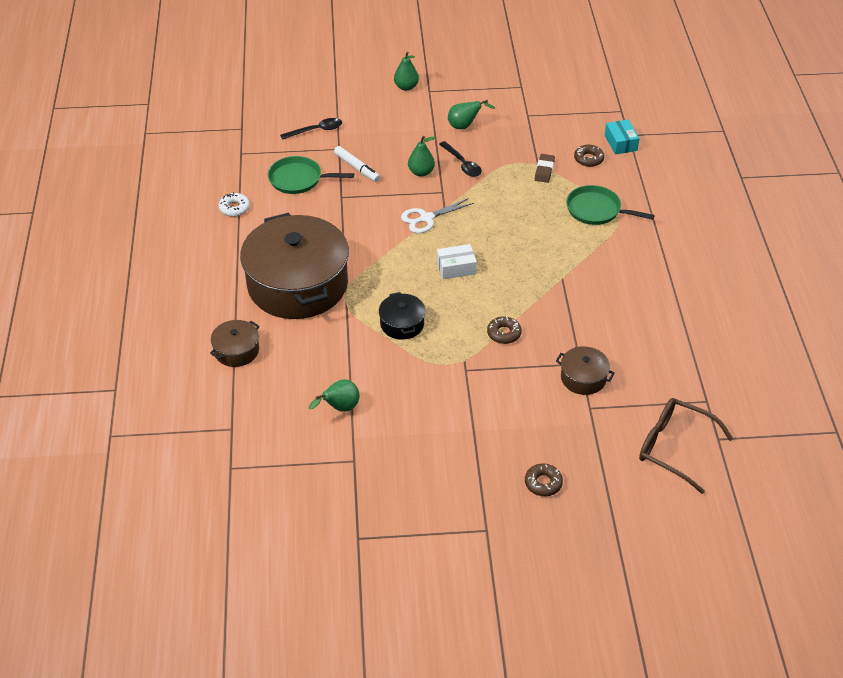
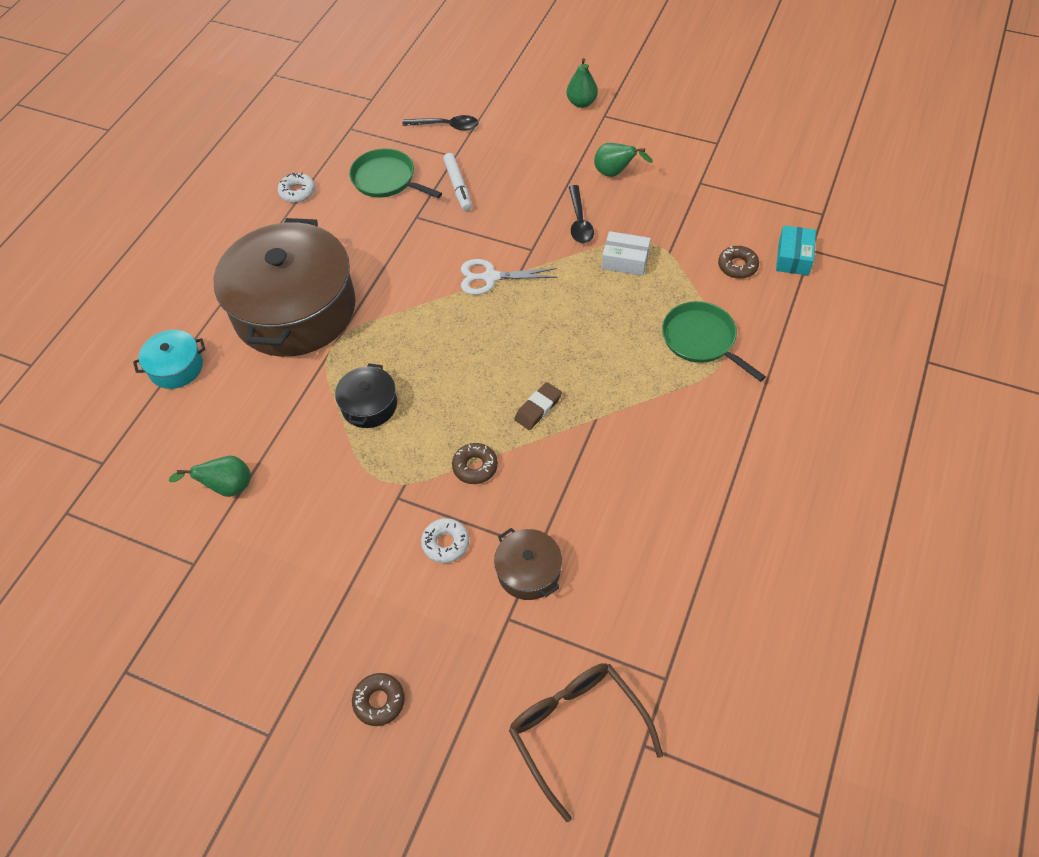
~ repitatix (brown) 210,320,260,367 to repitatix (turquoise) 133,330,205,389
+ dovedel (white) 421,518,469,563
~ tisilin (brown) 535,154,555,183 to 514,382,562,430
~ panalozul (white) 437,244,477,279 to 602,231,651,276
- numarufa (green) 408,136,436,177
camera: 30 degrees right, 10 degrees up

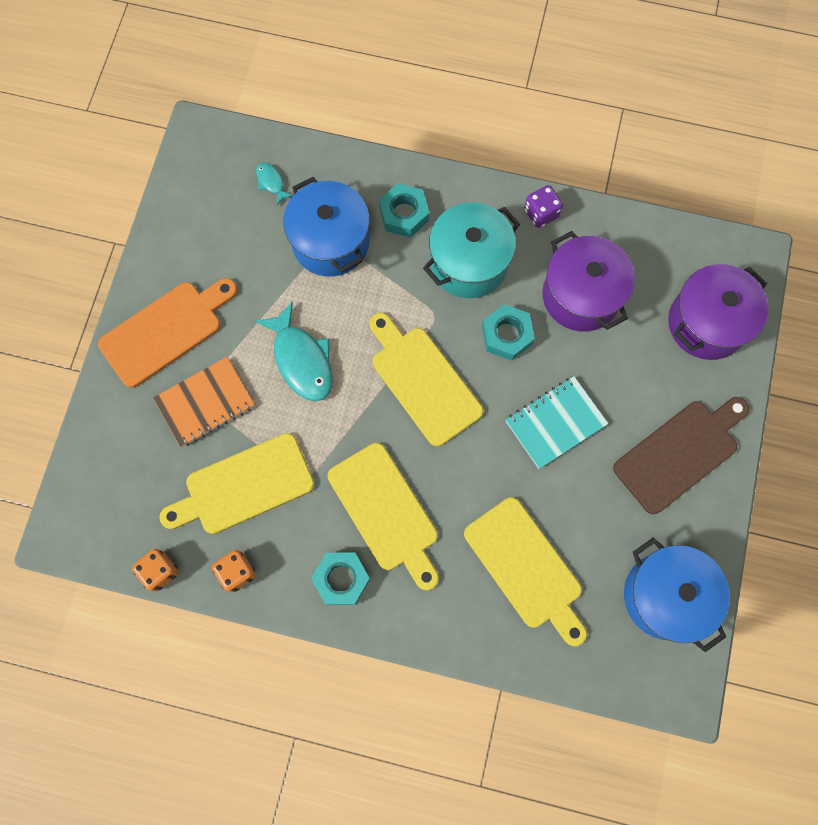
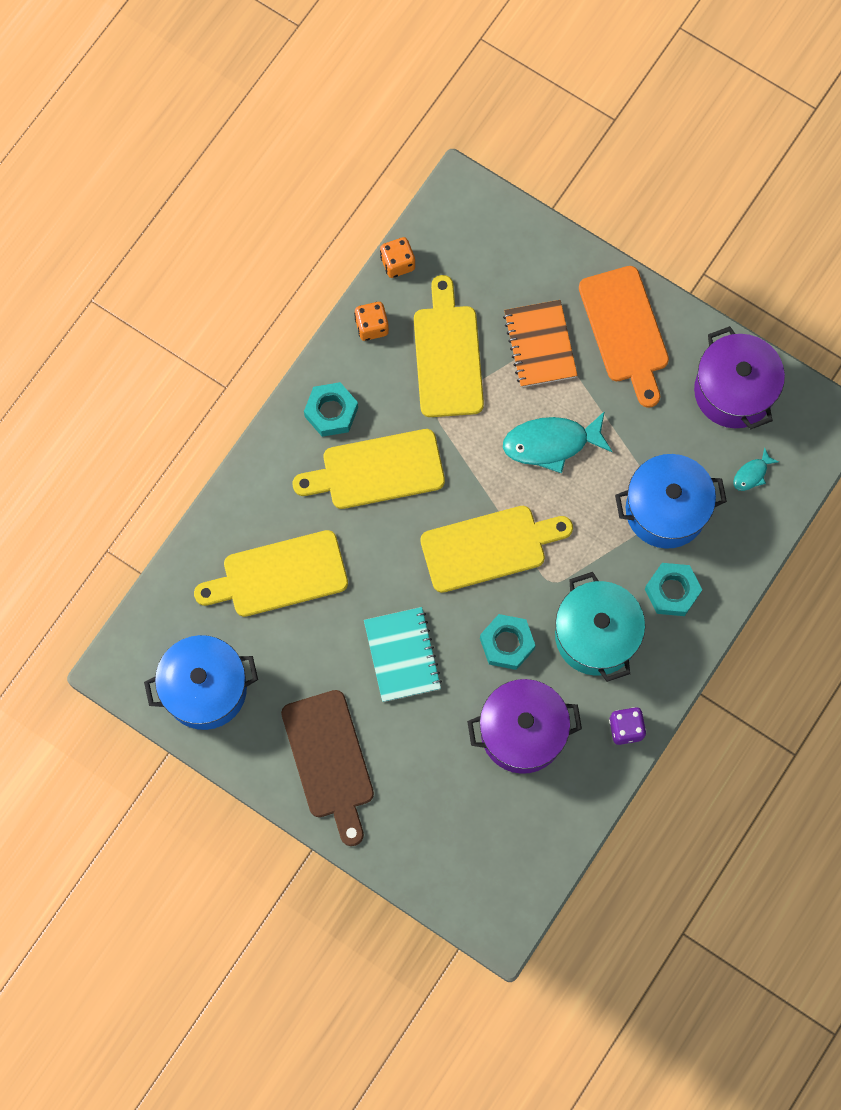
~ repitatix (purple) 668,264,769,360 to 694,326,785,430
~ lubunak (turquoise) 256,162,293,205 = 733,448,779,491 150 degrees clockwise
camera: 110 degrees right, 0 degrees up

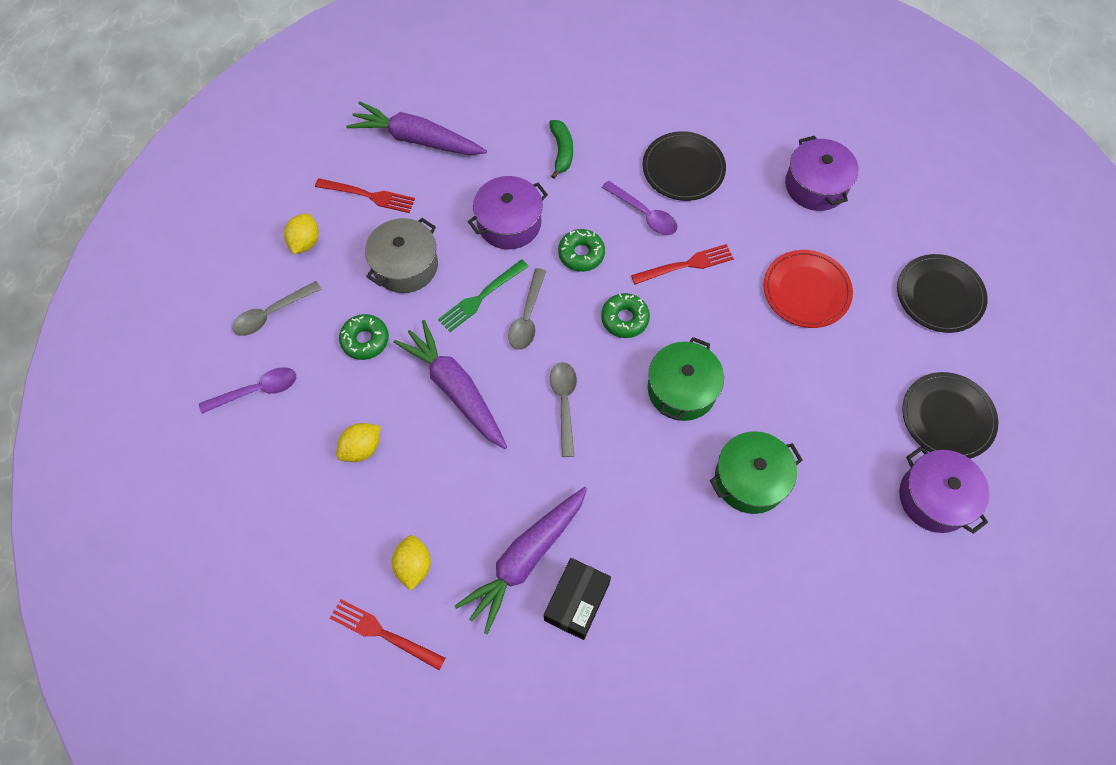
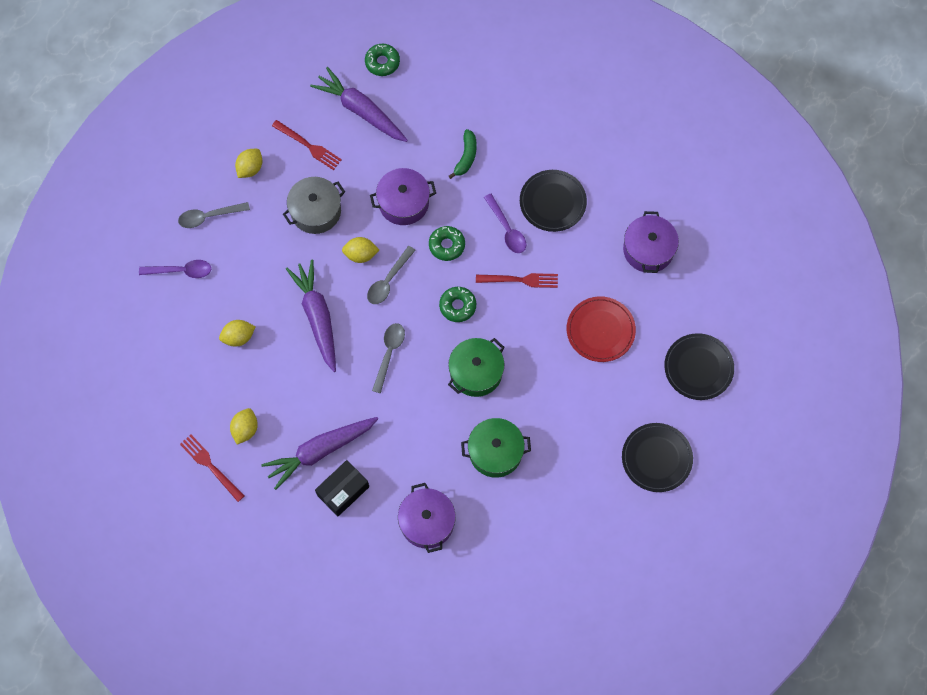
~ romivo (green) 438,259,529,332 to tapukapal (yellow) 342,237,379,263
~ dovedel (green) 339,314,389,360 to 365,44,400,76
~ repitatix (purple) 899,446,989,534 to 398,483,456,553
camera: 20 degrees right, 5 degrees up

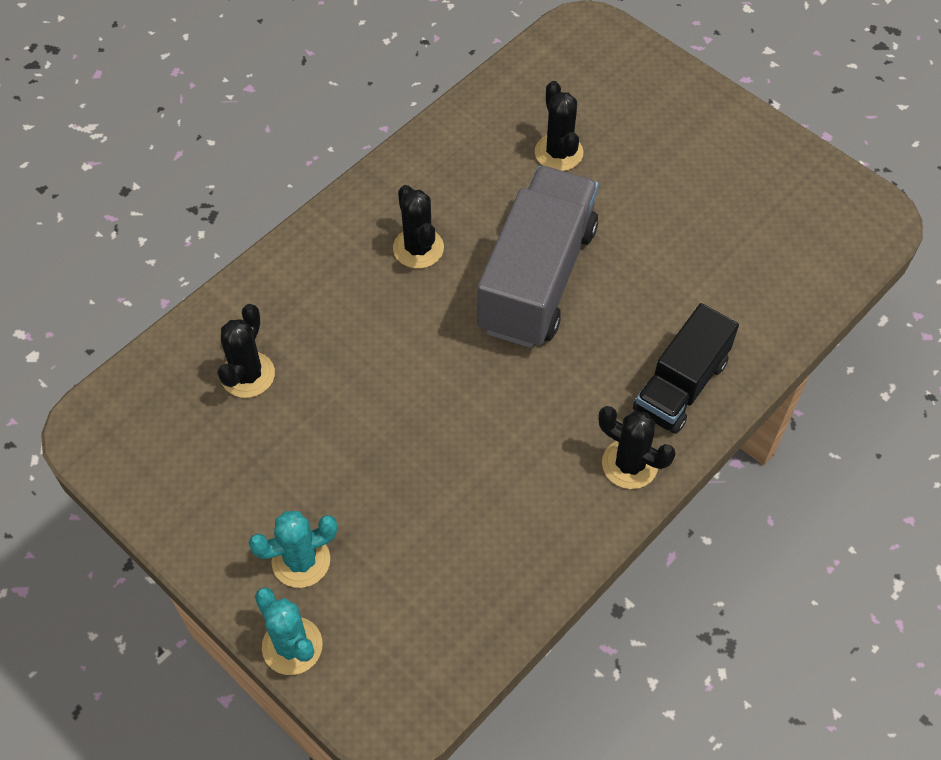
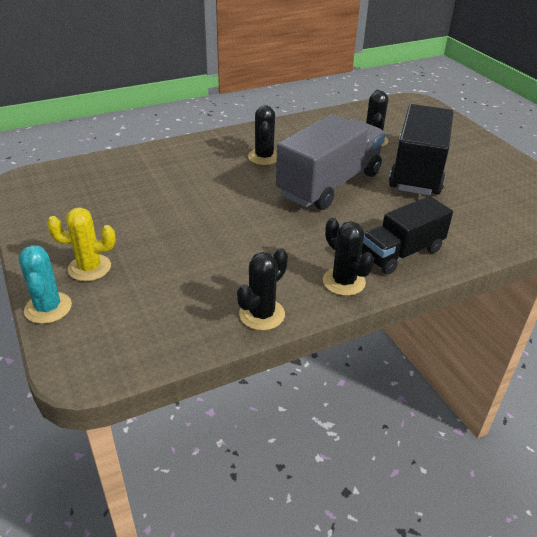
~ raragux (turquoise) 248,511,337,588 to raragux (yellow) 47,207,116,281
~ raragux (black) 217,304,275,398 to 237,248,288,331
+ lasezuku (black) 389,104,454,195
camera: 20 degrees right, 20 degrees down

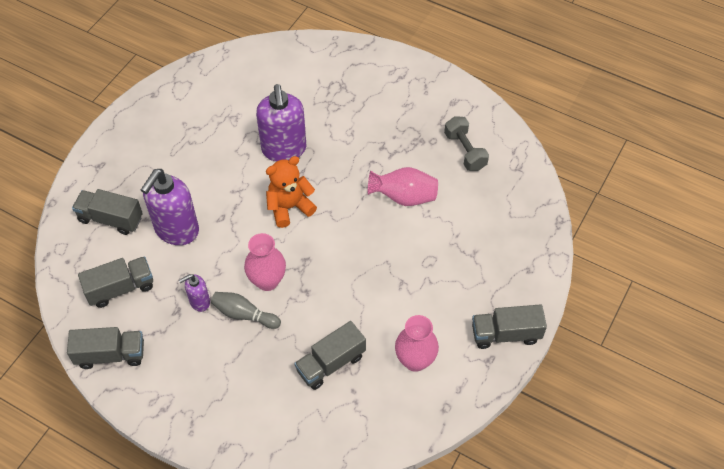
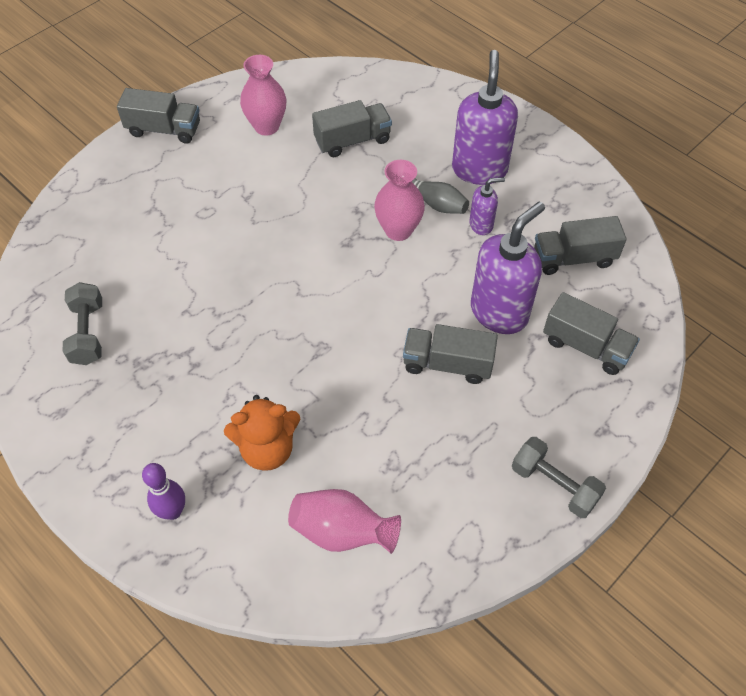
+ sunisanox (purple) 142,463,185,520
~ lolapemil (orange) 266,156,317,228 to 224,395,301,471
~ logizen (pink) 368,167,438,206 to 288,489,401,554
~ lasezuku (grey) 67,327,144,369 to 403,324,498,384
~ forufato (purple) 256,84,306,162 to 452,50,518,185
+ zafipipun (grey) 512,437,606,518
camera: 165 degrees left, 0 degrees up

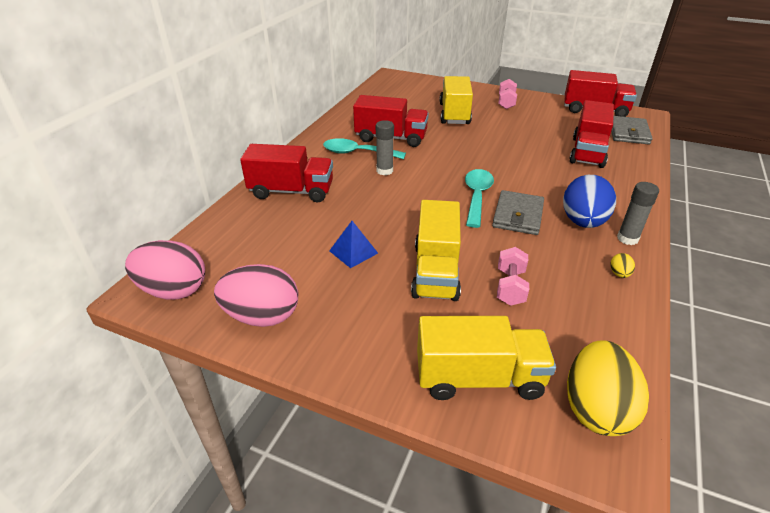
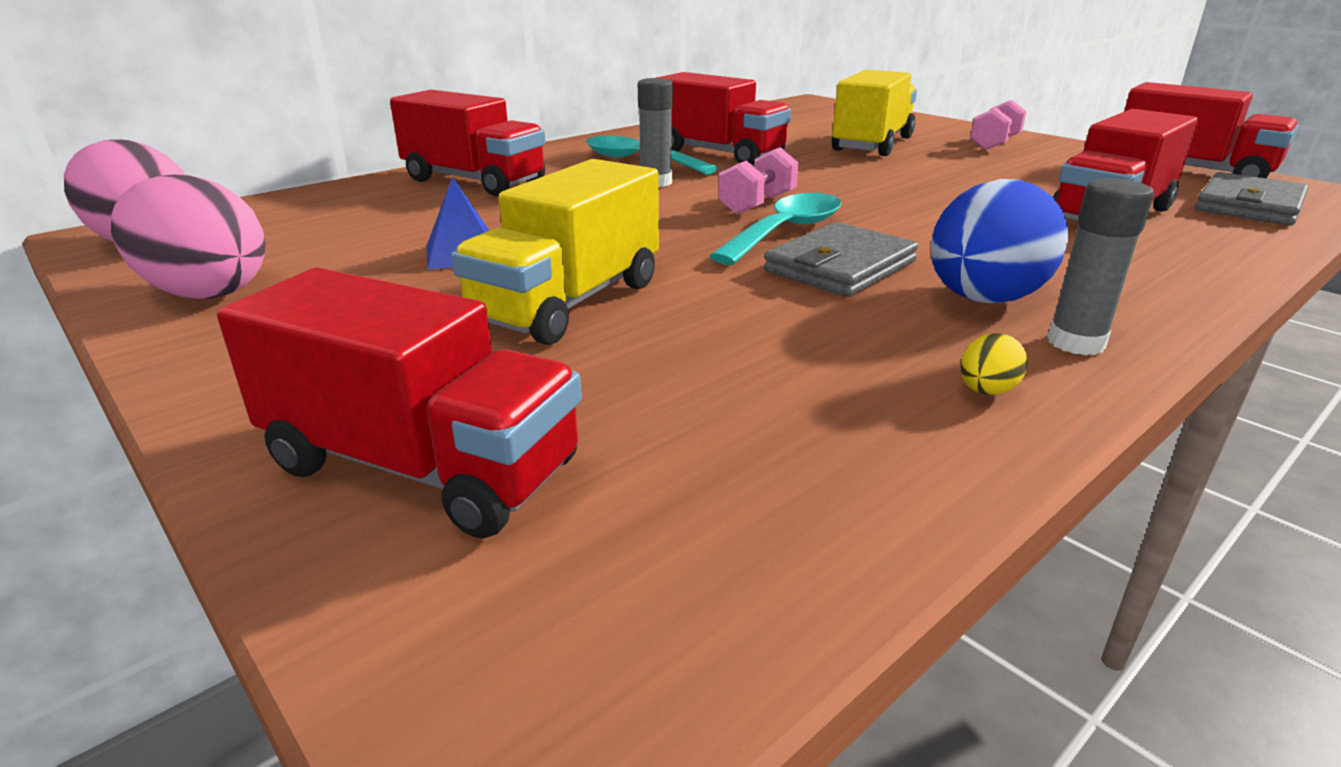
~ lasezuku (yellow) 417,316,556,400 to lasezuku (red) 217,267,582,539
~ zafipipun (pink) 497,247,529,306 to 718,147,799,215
- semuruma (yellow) 567,340,649,436
camera: 25 degrees right, 10 degrees down

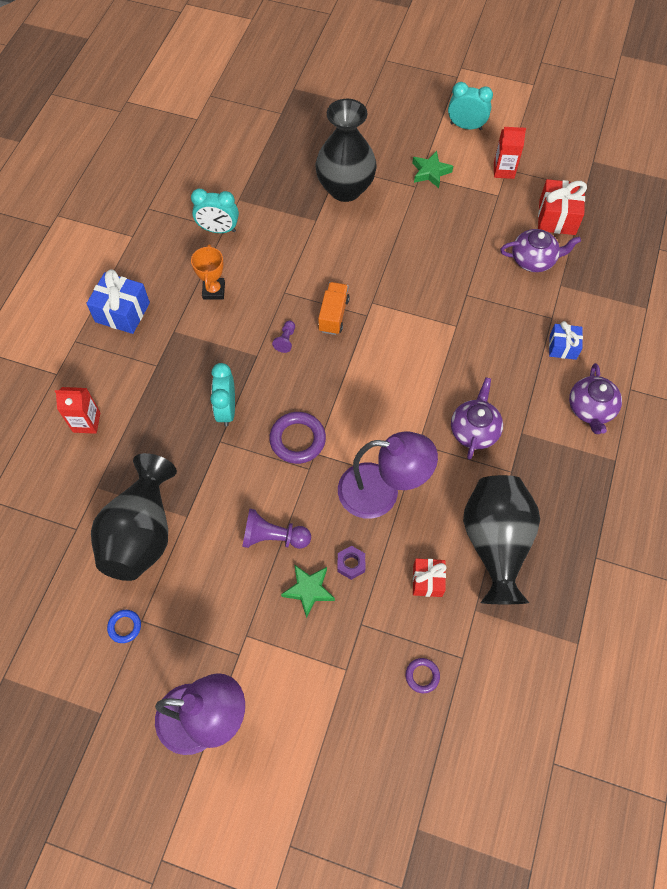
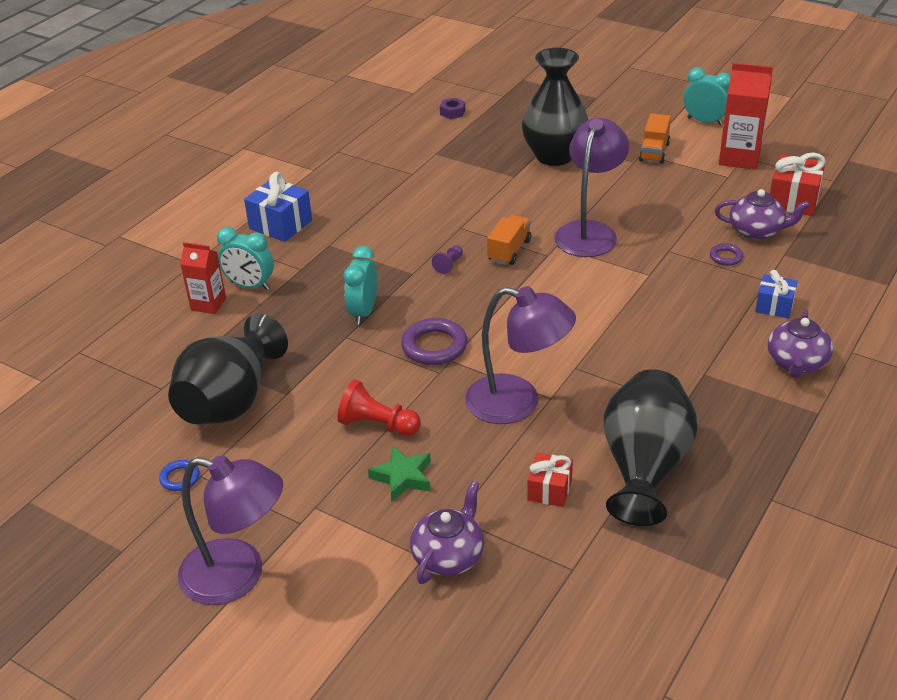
~ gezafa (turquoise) 191,189,239,233 to 217,227,274,290
~ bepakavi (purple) 242,508,311,549 to bepakavi (red) 337,379,421,436
~ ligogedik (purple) 451,377,503,460 to 410,481,484,584
~ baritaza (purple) 338,546,365,580 to 440,98,465,119
+ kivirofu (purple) 554,118,629,257
~ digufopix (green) 412,151,453,188 to lasezuku (orange) 639,113,671,164
~ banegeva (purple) 405,658,440,693 to 710,243,743,266
~ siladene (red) 494,127,526,179 = 719,63,773,170 x1.59
- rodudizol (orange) 191,245,225,299
camera: 15 degrees right, 25 degrees down

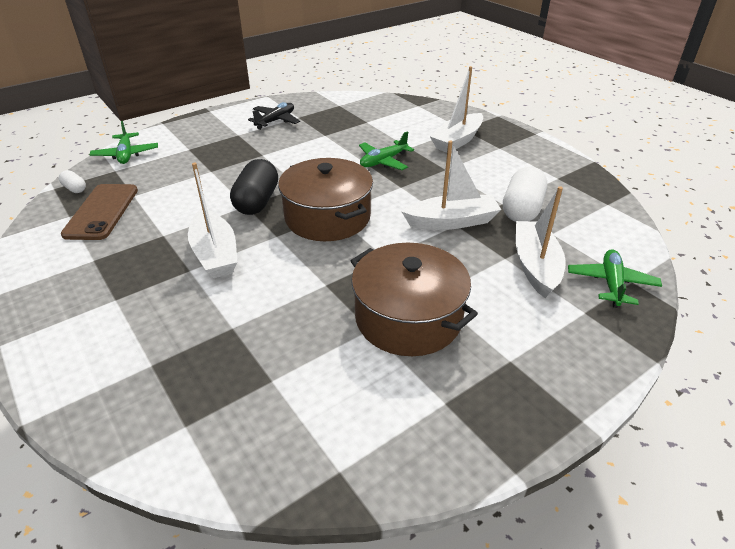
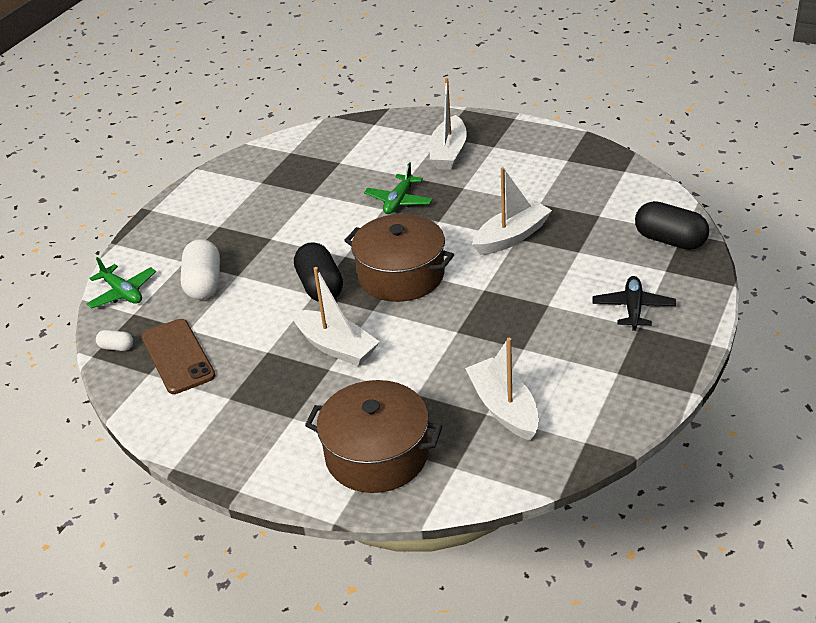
~ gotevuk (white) 503,167,547,222 to 180,239,220,300
~ repitatix (brown) 351,243,478,356 to 305,380,443,493
~ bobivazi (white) 516,186,566,298 to 465,338,539,440
~ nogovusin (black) 248,102,300,130 to 592,276,676,331
~ nogovusin (green) 568,249,662,308 to gotevuk (black) 635,201,709,250
camera: 25 degrees left, 0 degrees up

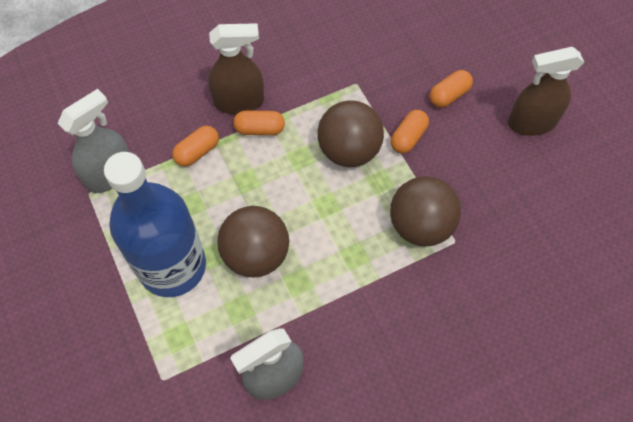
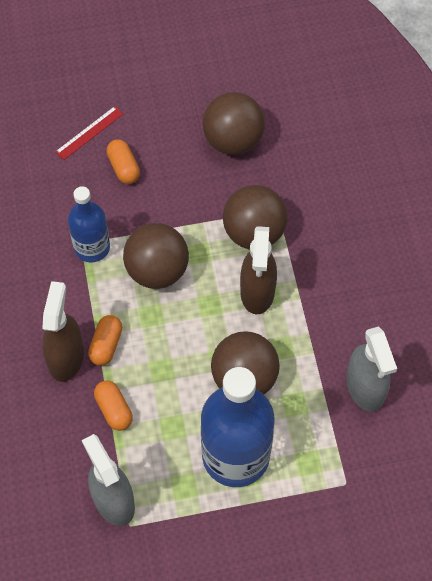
+ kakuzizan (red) 55,106,123,160
+ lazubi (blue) 68,186,110,262
+ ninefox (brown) 203,92,265,155
~ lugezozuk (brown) 508,47,584,136 to 240,226,277,314
- gotevuk (orange) 391,110,429,153
camera: 75 degrees left, 0 degrees up

